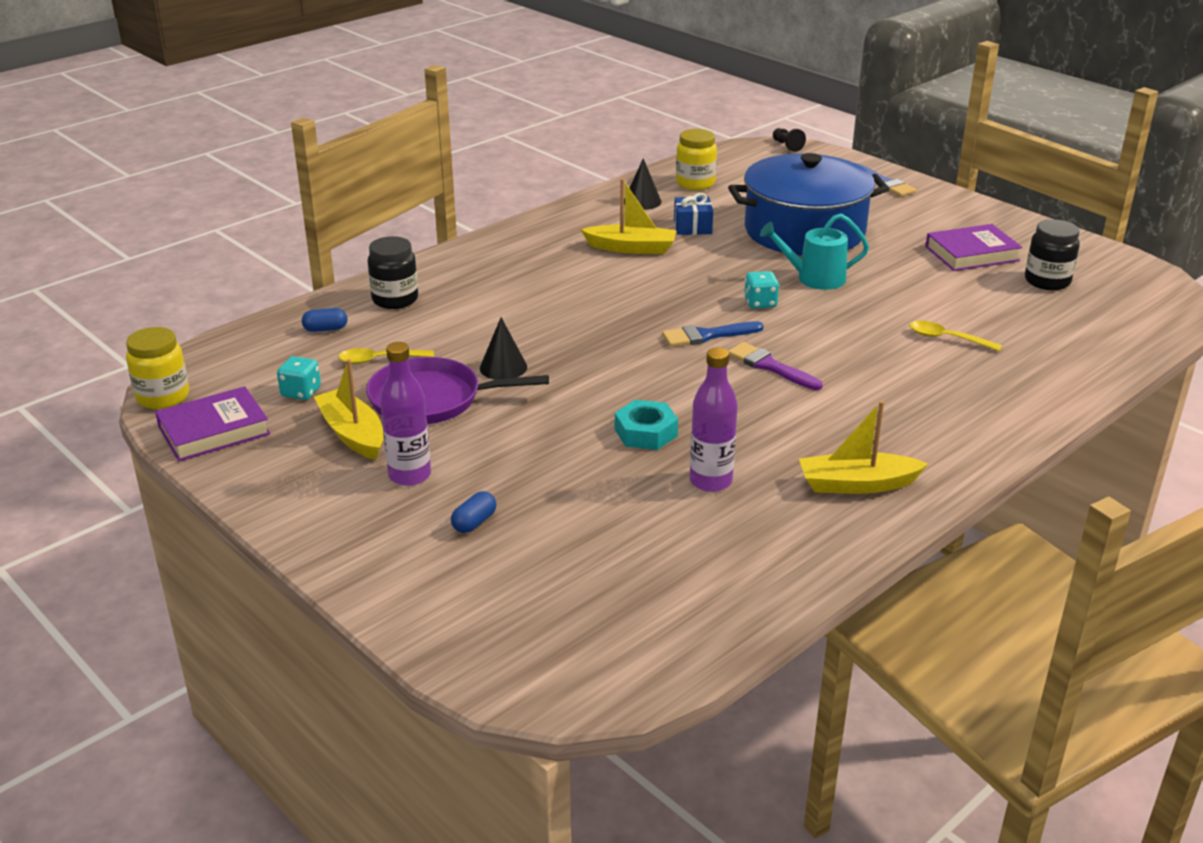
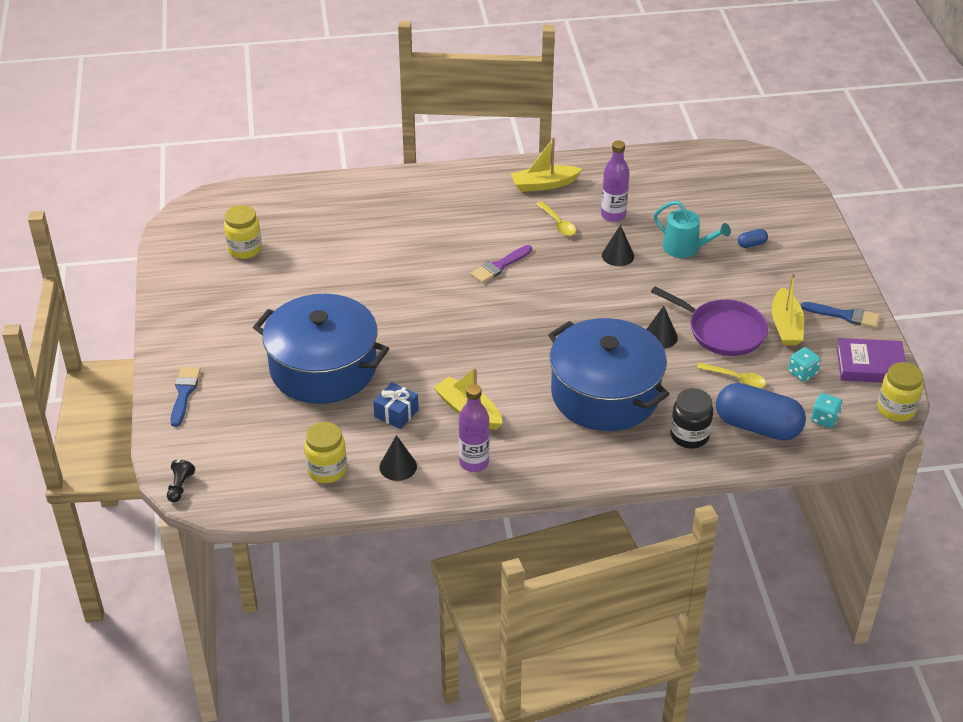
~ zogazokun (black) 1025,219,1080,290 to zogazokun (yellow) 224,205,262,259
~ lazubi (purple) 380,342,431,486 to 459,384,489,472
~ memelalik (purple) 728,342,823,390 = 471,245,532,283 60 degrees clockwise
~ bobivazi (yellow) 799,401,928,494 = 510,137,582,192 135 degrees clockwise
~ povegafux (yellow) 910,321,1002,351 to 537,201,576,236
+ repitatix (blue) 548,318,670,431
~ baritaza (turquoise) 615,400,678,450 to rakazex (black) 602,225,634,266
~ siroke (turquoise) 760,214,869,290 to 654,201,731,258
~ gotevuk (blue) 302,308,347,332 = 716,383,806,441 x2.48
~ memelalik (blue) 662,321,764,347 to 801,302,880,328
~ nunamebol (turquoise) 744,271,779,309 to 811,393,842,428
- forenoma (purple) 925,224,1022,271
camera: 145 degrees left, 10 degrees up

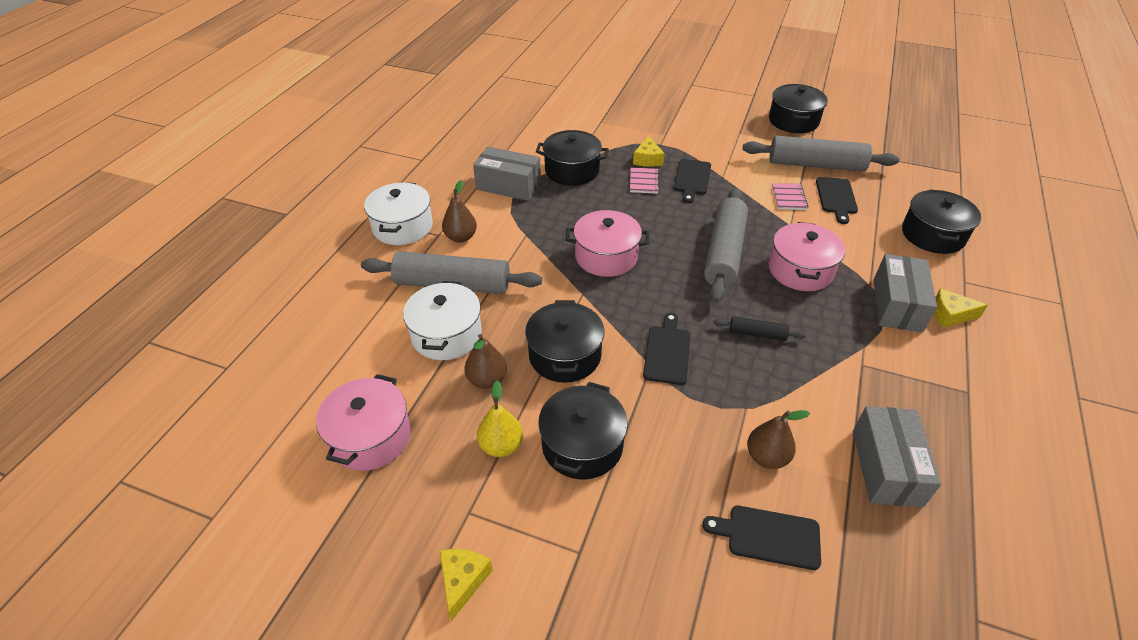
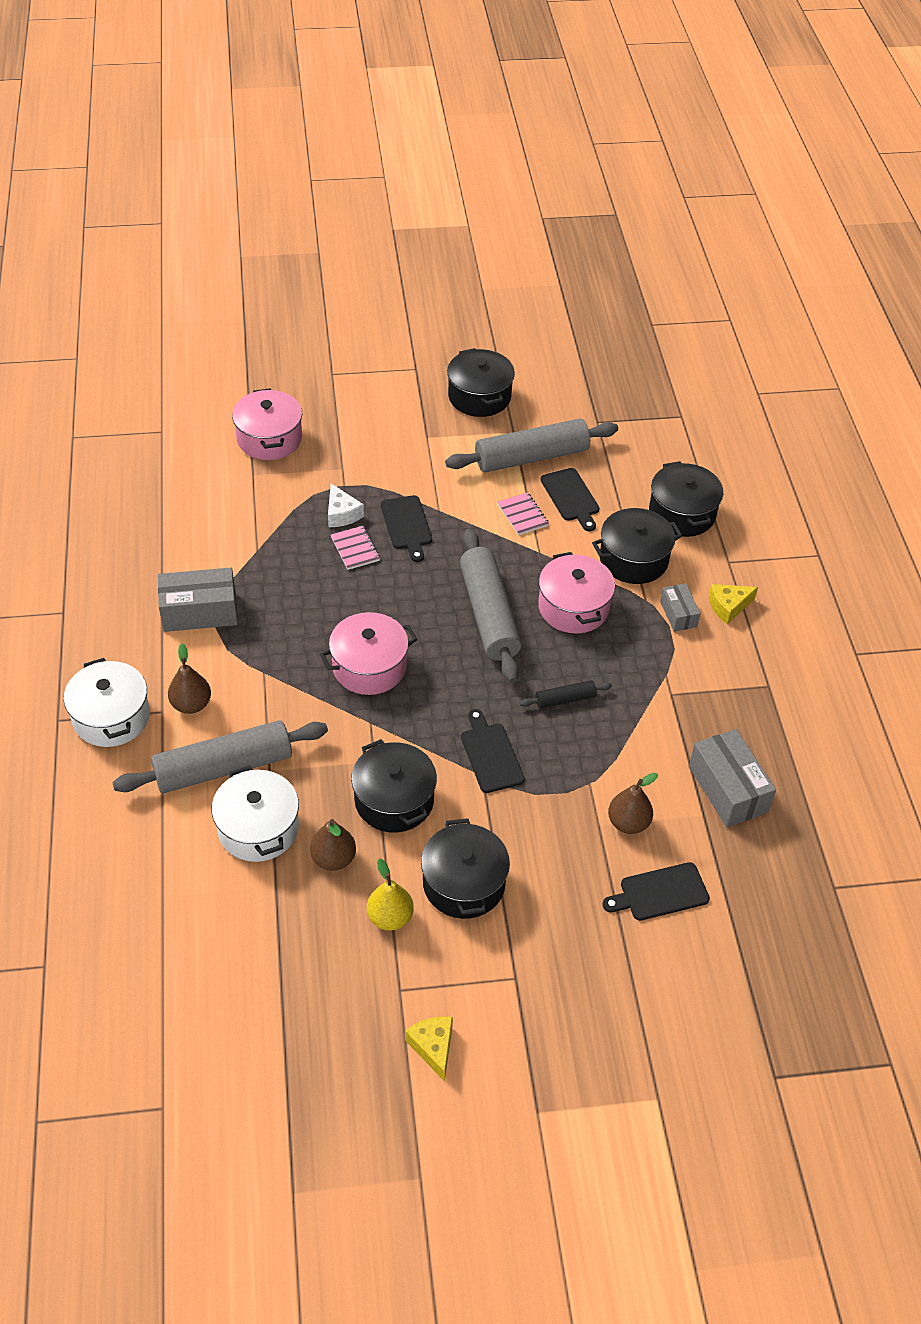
~ repitatix (pink) 316,374,411,471 to 232,388,302,460
~ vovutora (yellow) 633,135,665,167 to vovutora (white) 328,484,364,527
~ repitatix (black) 536,130,609,186 to 592,508,683,584
~ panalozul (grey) 874,254,937,333 = 660,583,701,632 x0.57
camera: 30 degrees left, 5 degrees up

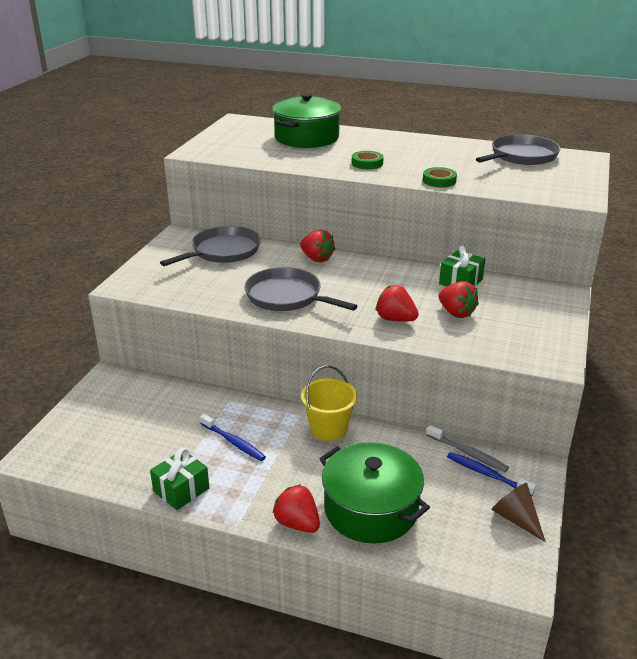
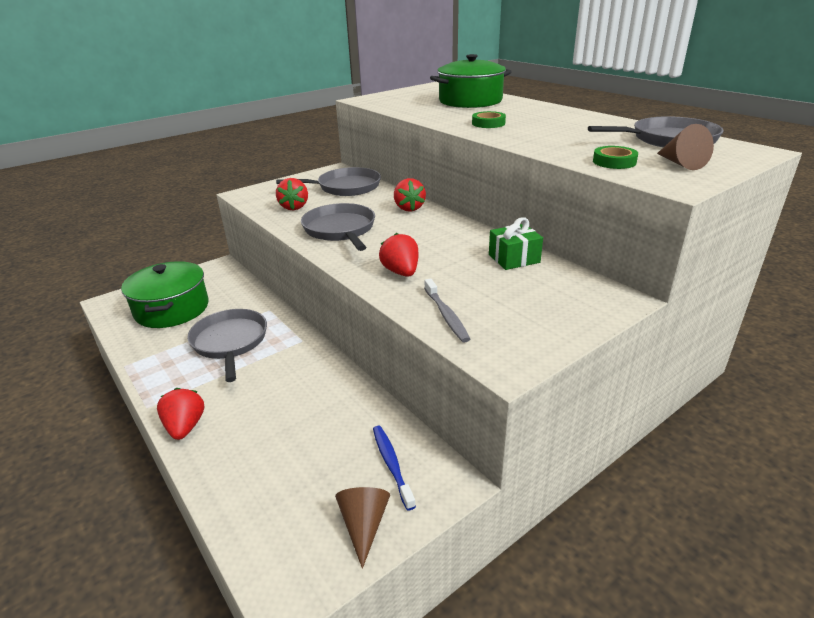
~ repitatix (green) 319,442,430,544 to 121,261,208,328
~ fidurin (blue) 200,414,266,461 to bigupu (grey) 187,309,267,382
~ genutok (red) 438,281,479,318 to 276,178,308,210
~ fidurin (grey) 427,425,509,472 to 424,278,470,343
~ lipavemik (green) 423,167,457,188 to 593,146,638,169
+ rakazex (brown) 657,124,714,170
- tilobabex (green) 150,448,209,510
- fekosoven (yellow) 301,365,357,441
camera: 35 degrees right, 0 degrees up

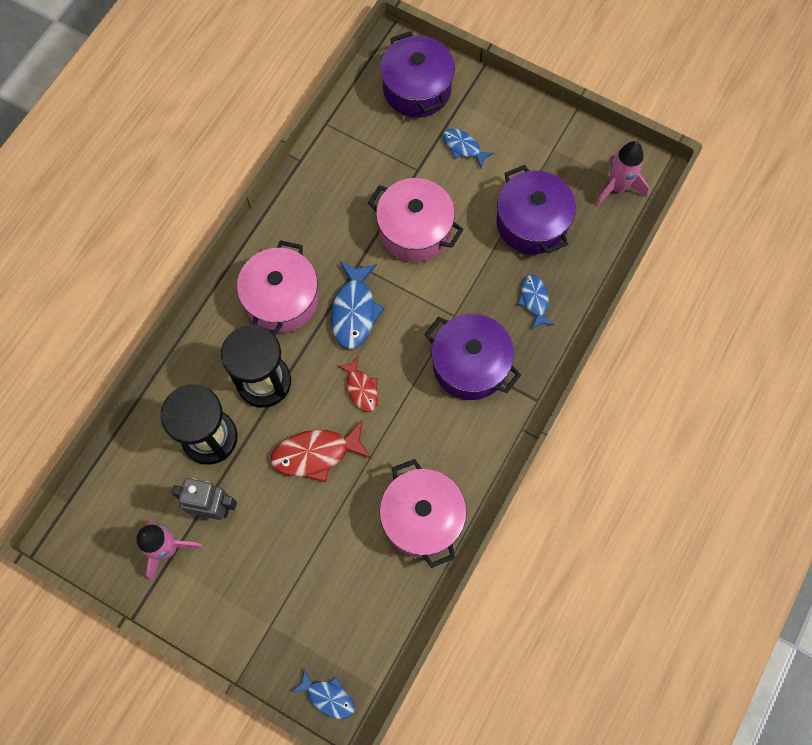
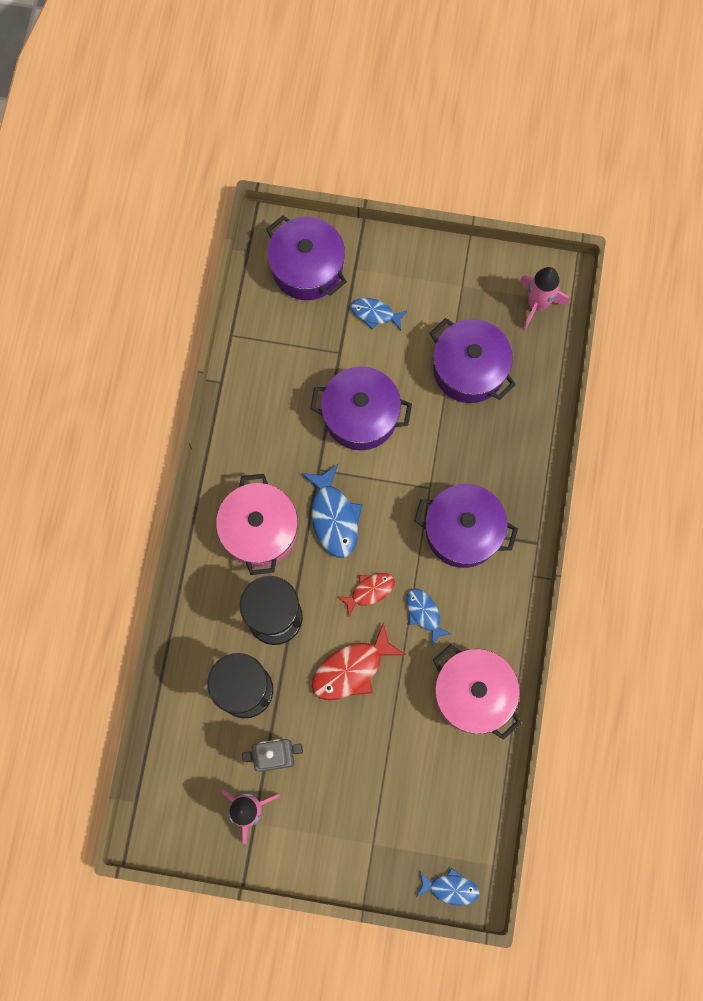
~ repitatix (pink) 368,178,464,262 to repitatix (purple) 310,366,412,450
~ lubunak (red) 337,356,378,412 = 337,573,395,616 75 degrees counterclockwise
~ lubunak (blue) 518,275,554,329 to 406,588,452,645
camera: 20 degrees left, 5 degrees up

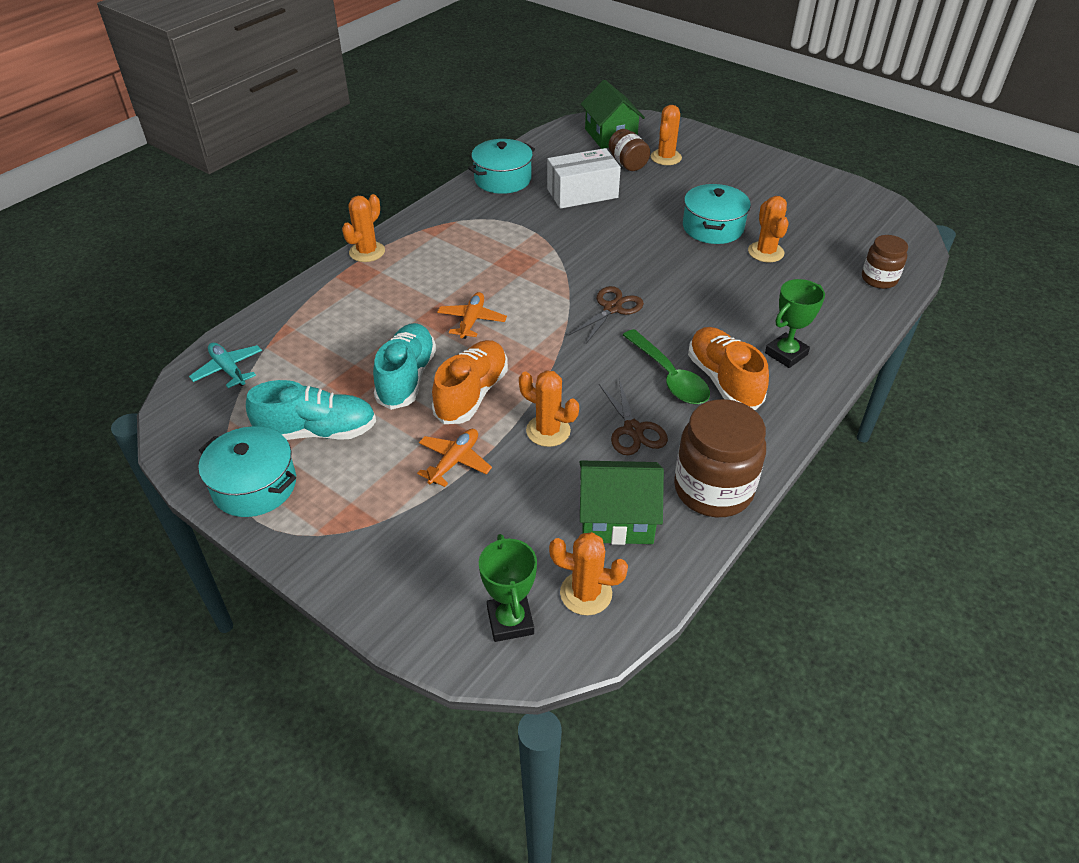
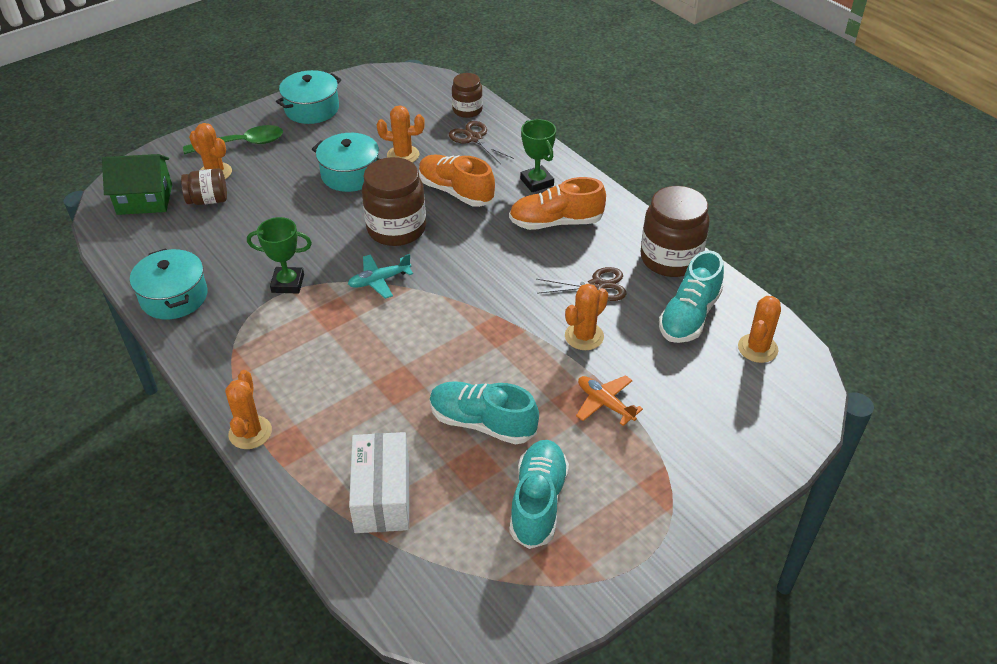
~ povegafux (green) 623,329,710,404 to 183,125,283,154
~ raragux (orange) 342,194,385,262 = 225,370,272,449 45 degrees clockwise
~ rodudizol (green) 479,534,537,642 to 247,217,312,294
~ repitatix (turquoise) 198,426,296,517 to 276,70,342,124
~ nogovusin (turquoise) 189,343,262,388 to 348,254,413,299
~ panalozul (white) 547,148,621,209 to 349,432,409,533
+ zogazokun (brown) 362,157,426,246
~ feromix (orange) 432,340,508,424 to 419,155,495,207
~ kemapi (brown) 569,286,644,344 to 449,121,514,164
~ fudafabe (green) 579,460,664,545 to feromix (turquoise) 659,250,724,343
- nogovusin (orange) 437,292,507,339
camera: 75 degrees left, 0 degrees up

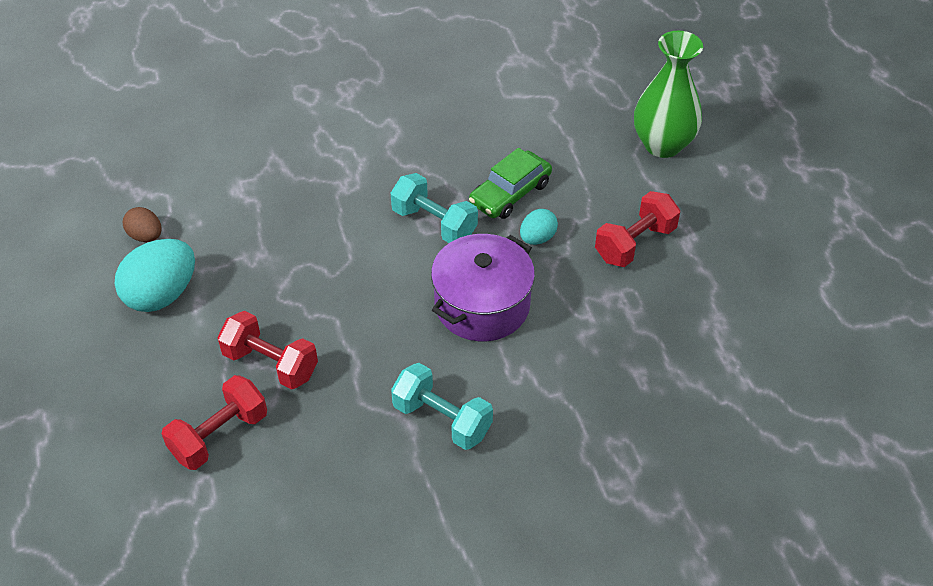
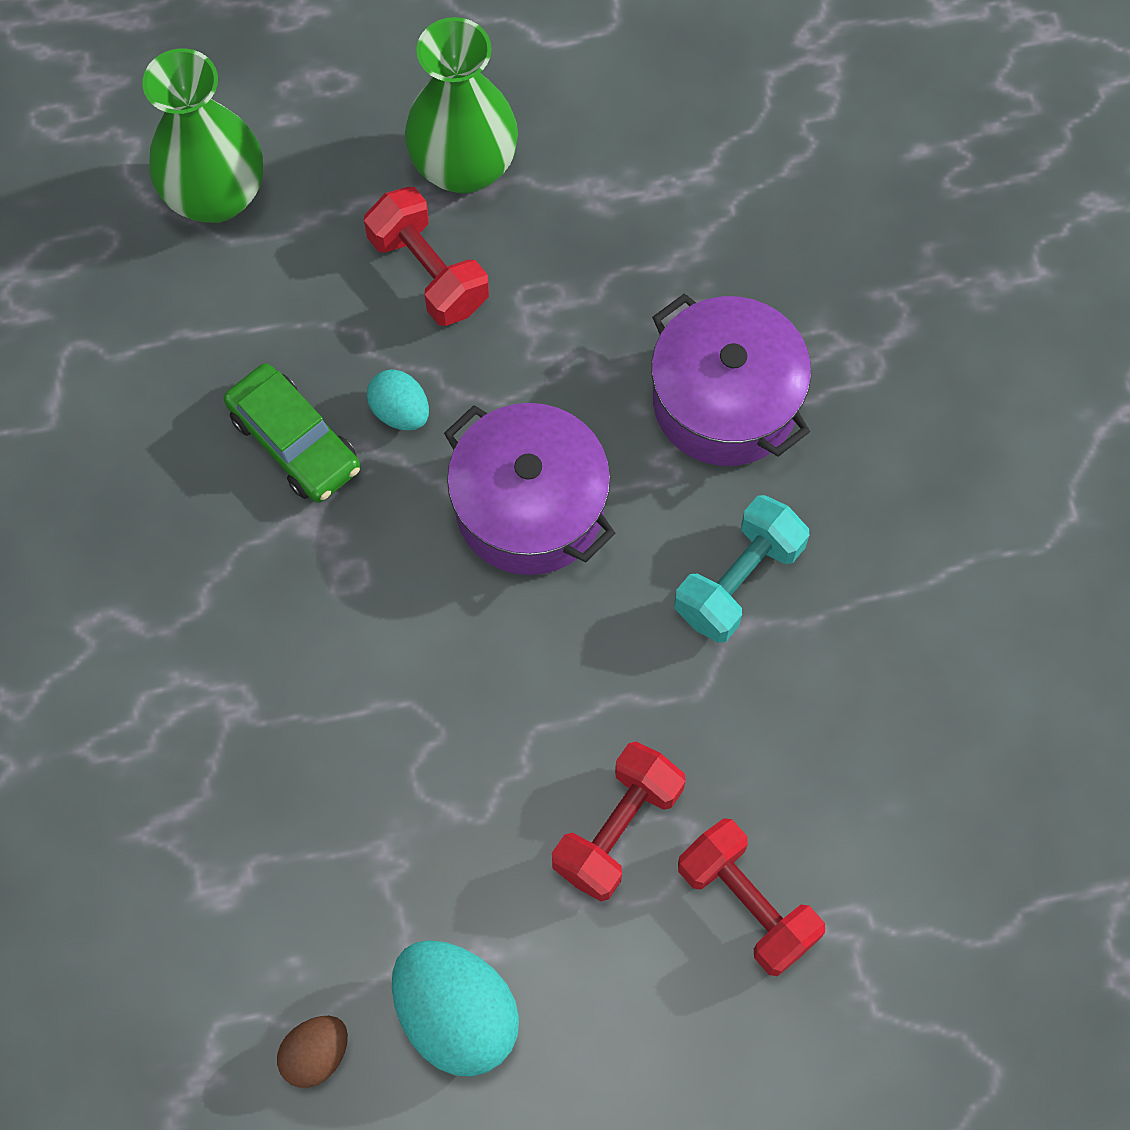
+ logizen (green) 405,17,518,194
+ repitatix (purple) 651,293,811,466
- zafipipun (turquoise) 391,173,478,243
camera: 85 degrees left, 20 degrees up

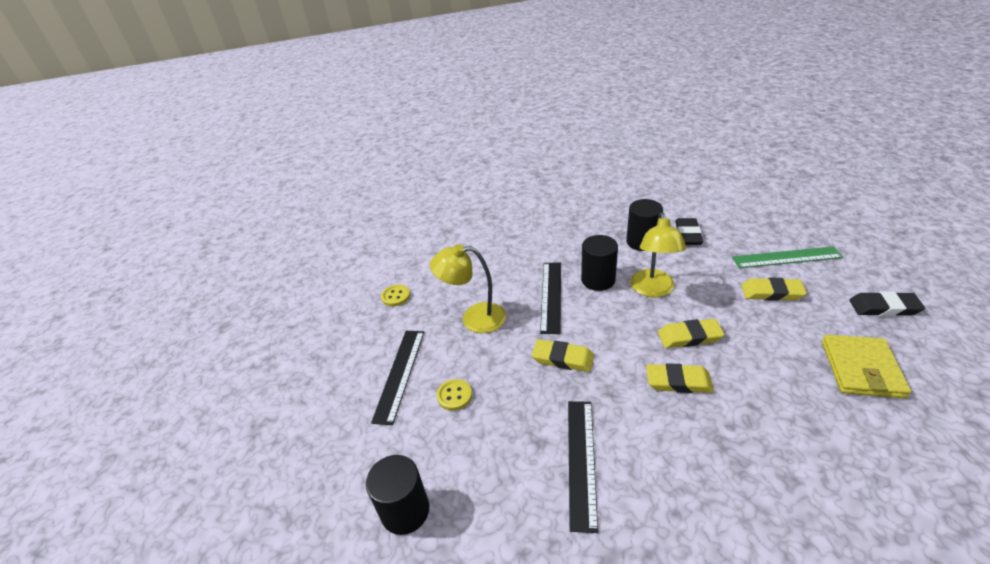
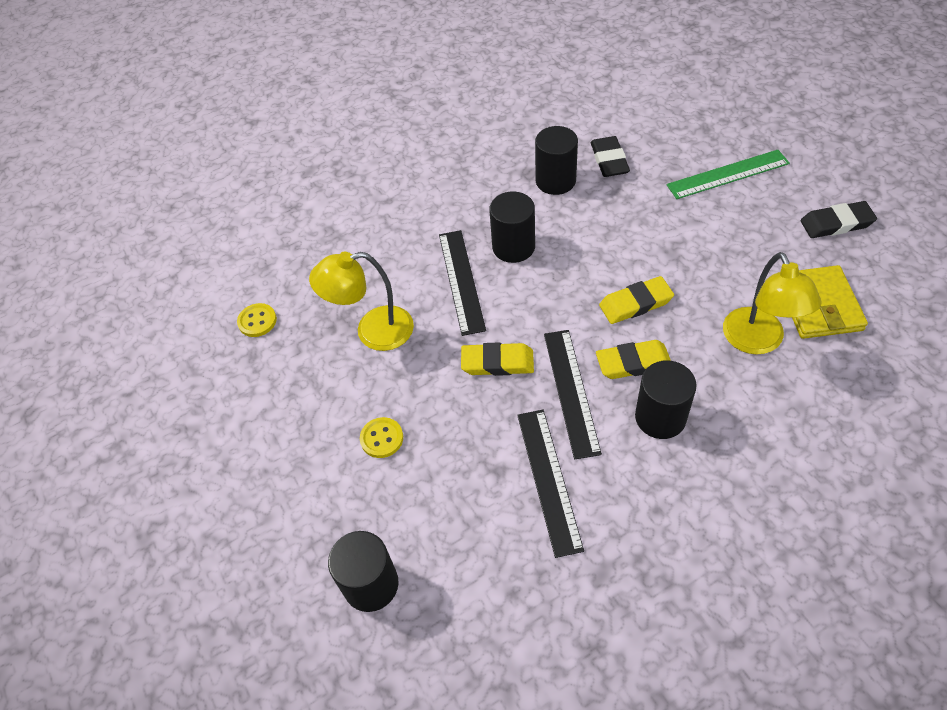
~ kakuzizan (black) 371,331,424,425 to 544,330,602,459
+ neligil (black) 635,360,696,439
~ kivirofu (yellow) 630,212,687,297 to 723,252,822,355
- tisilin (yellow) 741,278,807,301
camera: 15 degrees left, 15 degrees up

